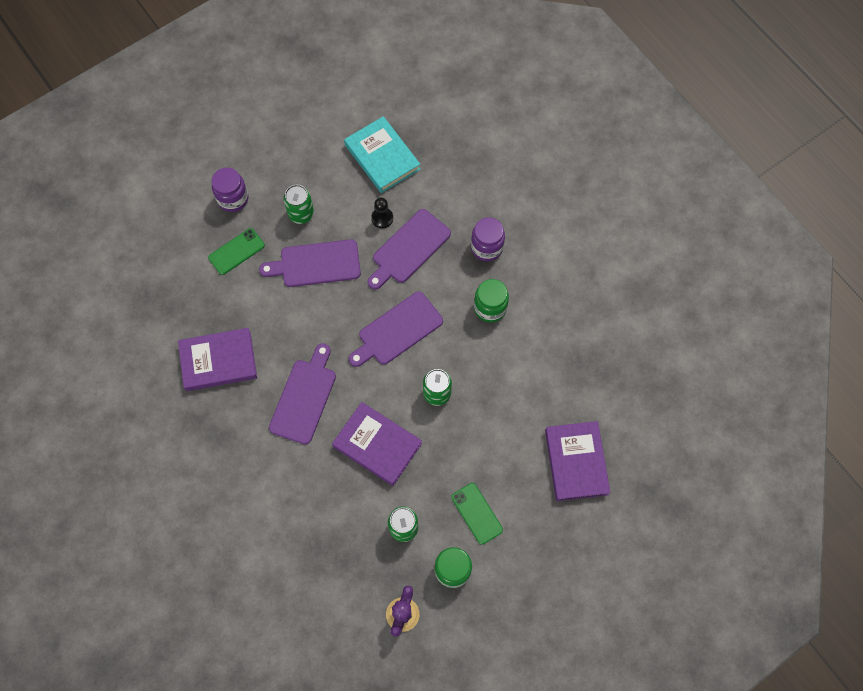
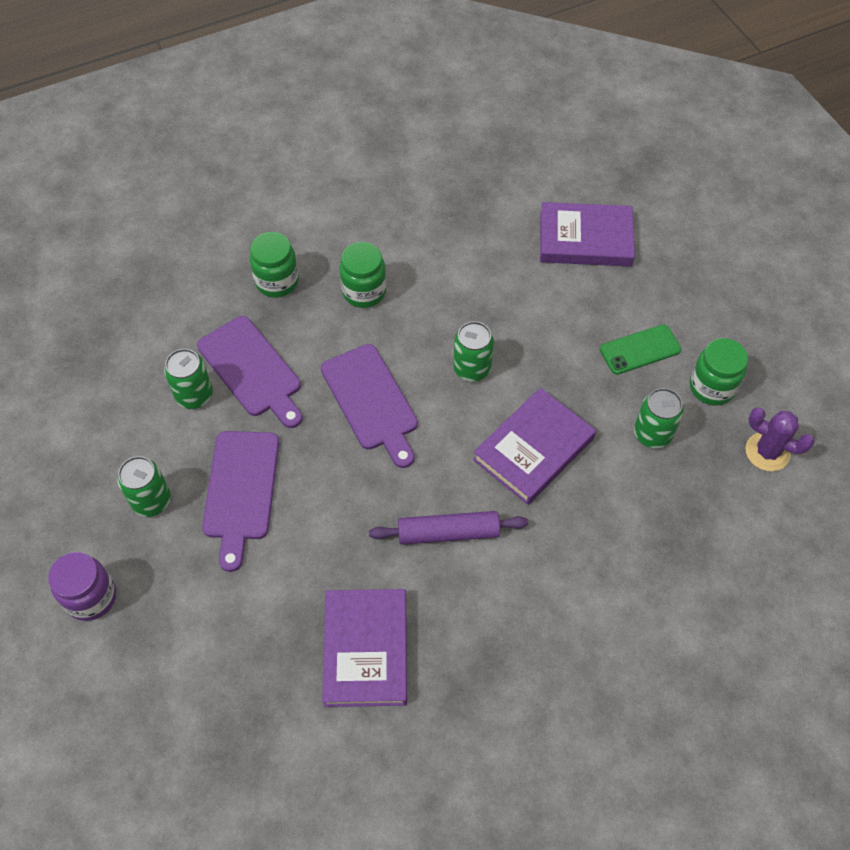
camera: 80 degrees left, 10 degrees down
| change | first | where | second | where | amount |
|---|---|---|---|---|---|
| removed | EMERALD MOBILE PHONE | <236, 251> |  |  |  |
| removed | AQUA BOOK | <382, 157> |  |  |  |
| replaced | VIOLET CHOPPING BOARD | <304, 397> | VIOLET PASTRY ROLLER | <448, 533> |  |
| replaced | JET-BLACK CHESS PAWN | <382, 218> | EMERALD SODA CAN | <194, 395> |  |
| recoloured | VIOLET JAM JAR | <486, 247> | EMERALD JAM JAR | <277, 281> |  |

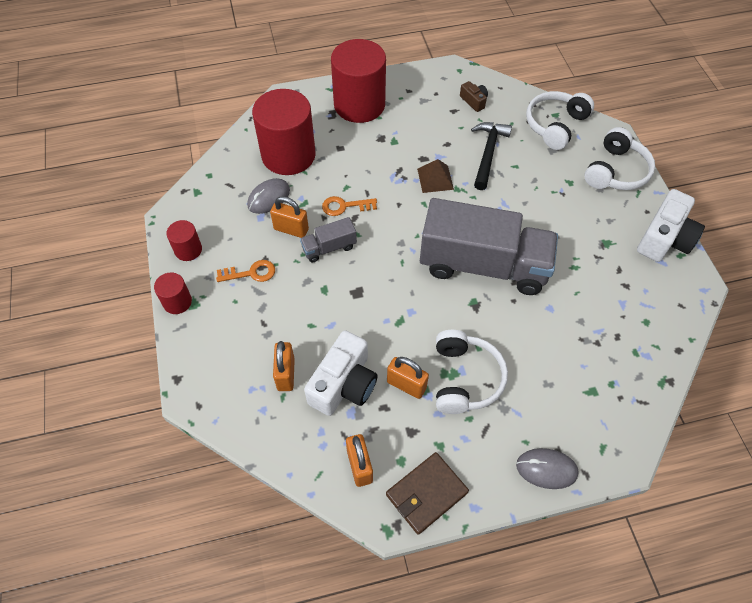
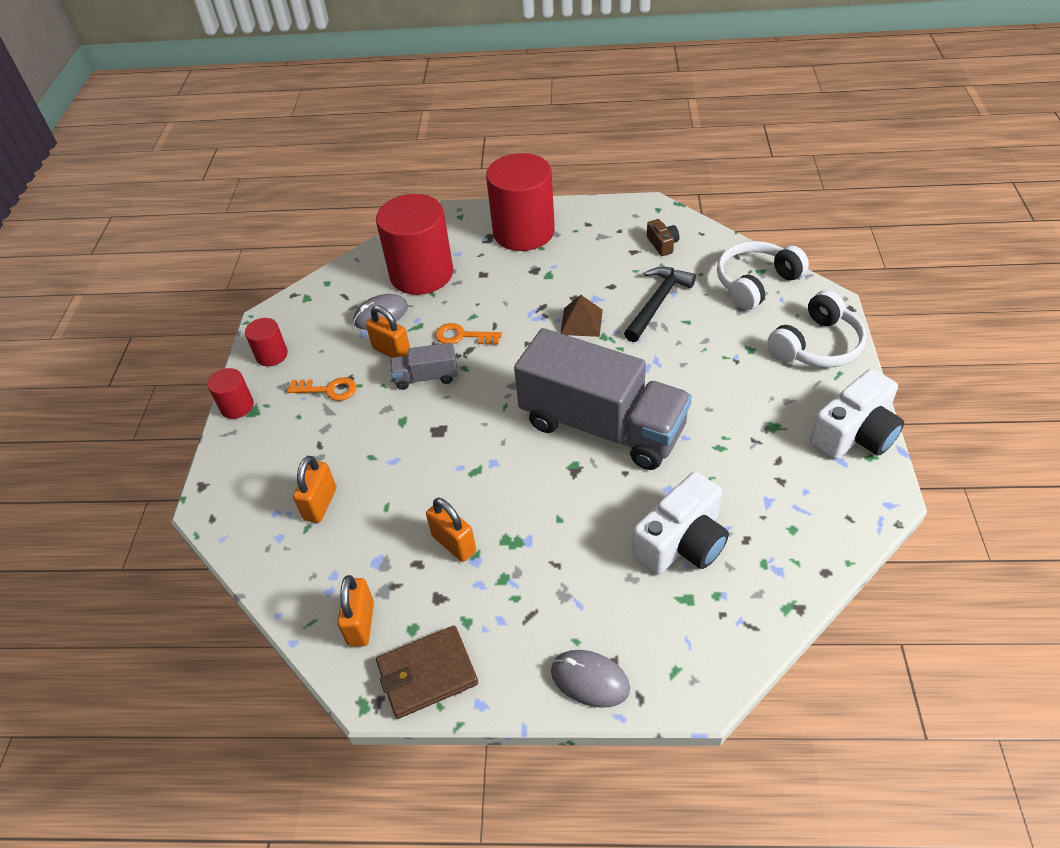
camera: 20 degrees right, 10 degrees down
| change | first | where | second | where | amount |
|---|---|---|---|---|---|
| removed | PURE WHITE HEADSET | <465, 378> |  |  |  |
| moved | PURE WHITE CAMERA | <344, 384> |  | <682, 542> |  |

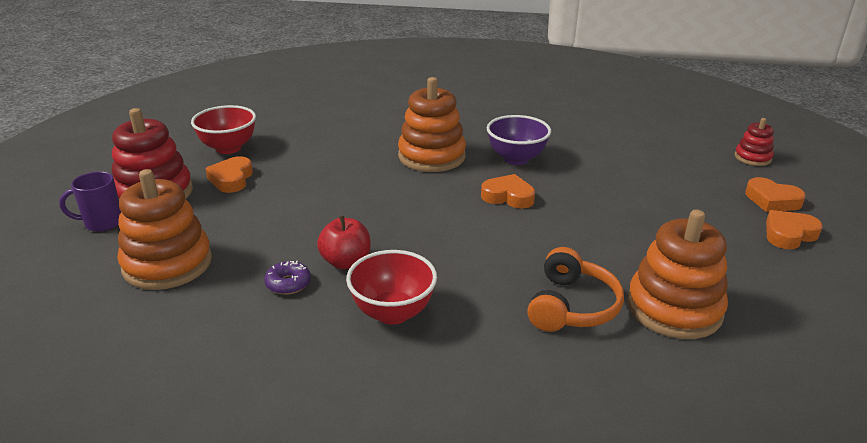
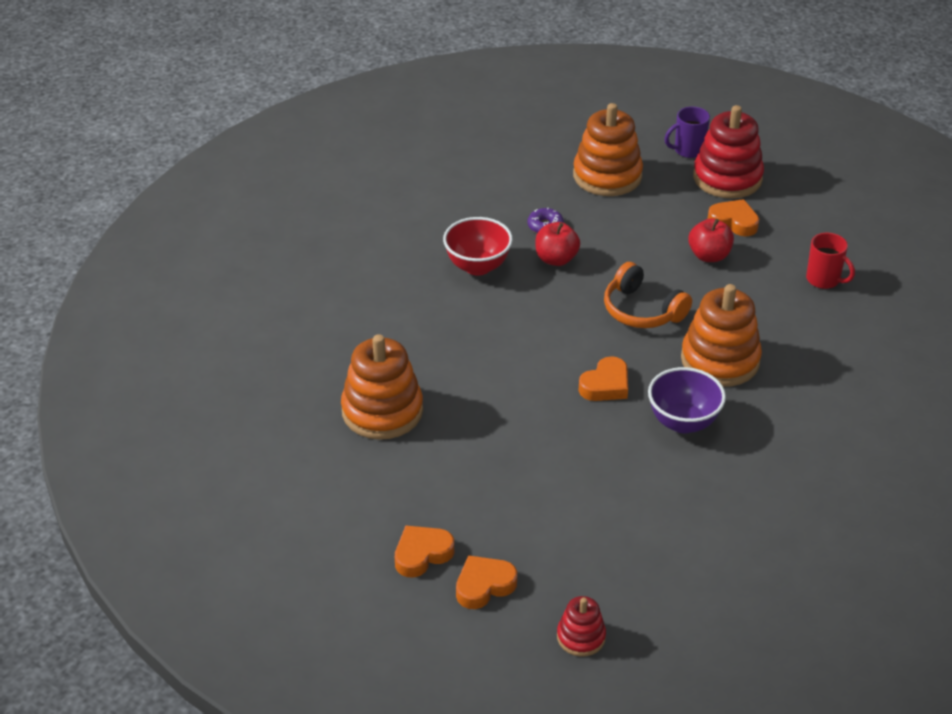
camera: 115 degrees right, 10 degrees up
| change | first | where | second | where | amount |
|---|---|---|---|---|---|
| removed | SCARLET BOWL | <228, 148> |  |  |  |
| added |  |  | SCARLET APPLE | <709, 256> |  |
| added |  |  | SCARLET TEA MUG | <824, 280> |  |
| moved | ORANGE HEADSET | <571, 306> |  | <642, 310> |  |
| turned | VIOLET TEA MUG | <102, 223> |  | <688, 150> | 120 degrees counterclockwise |
| turned | ORANGE HEART SHAPE | <789, 234> |  | <422, 554> | 120 degrees counterclockwise |

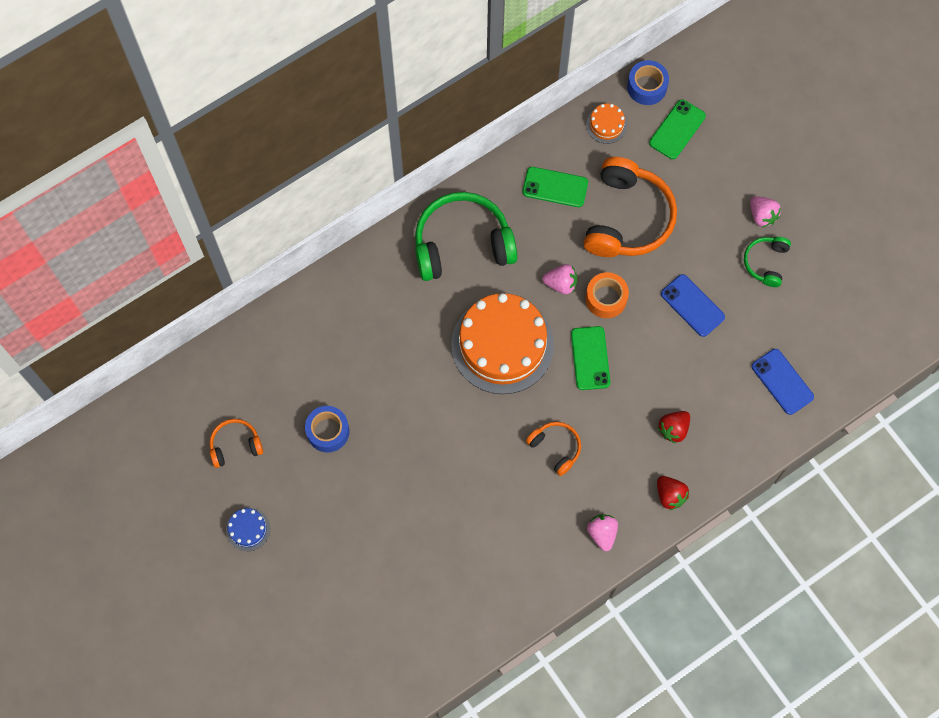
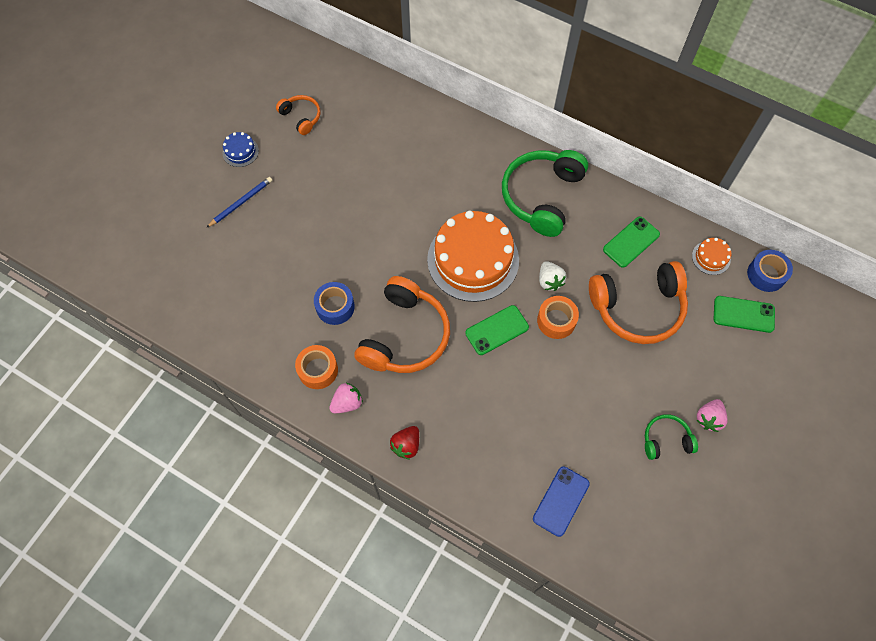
camera: 65 degrees right, 5 degrees down
| change | first | where | second | where | amount |
|---|---|---|---|---|---|
| removed | SCARLET BERRY | <673, 429> |  |  |  |
| removed | BLUE MOBILE PHONE | <692, 305> |  |  |  |
| added |  |  | BLUE PENCIL | <241, 202> |  |
| added |  |  | ORANGE ROLL OF TAPE | <318, 370> |  |
| moved | BLUE ROLL OF TAPE | <328, 431> |  | <335, 307> |  |
| recoloured | PINK BERRY | <561, 284> | PURE WHITE BERRY | <549, 281> |  |
| turned | EMERALD HEADSET | <462, 244> |  | <542, 196> | 120 degrees counterclockwise |
| turned | EMERALD MOBILE PHONE | <555, 187> |  | <631, 242> | 60 degrees clockwise |
| resized | ORANGE HEADSET | <555, 448> |  | <405, 336> | x1.99 |

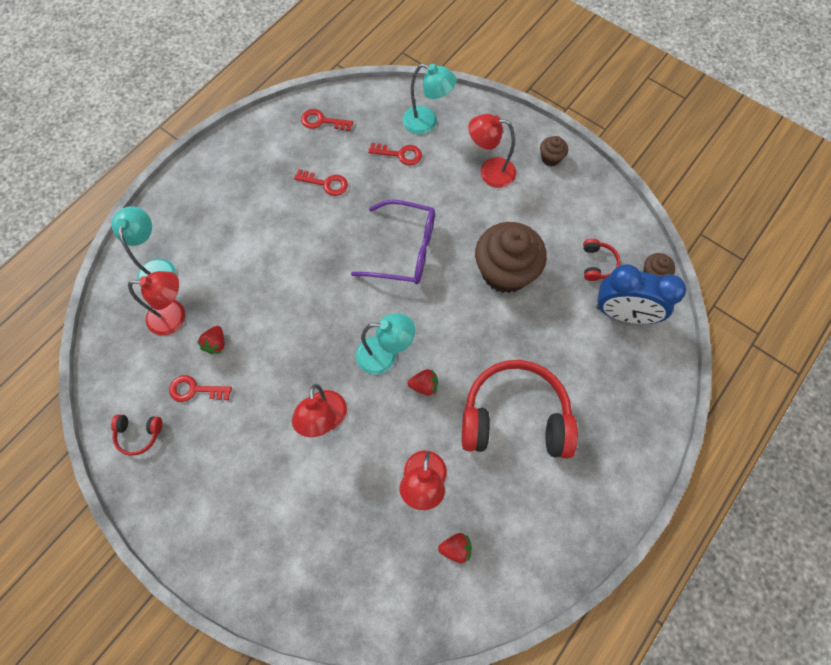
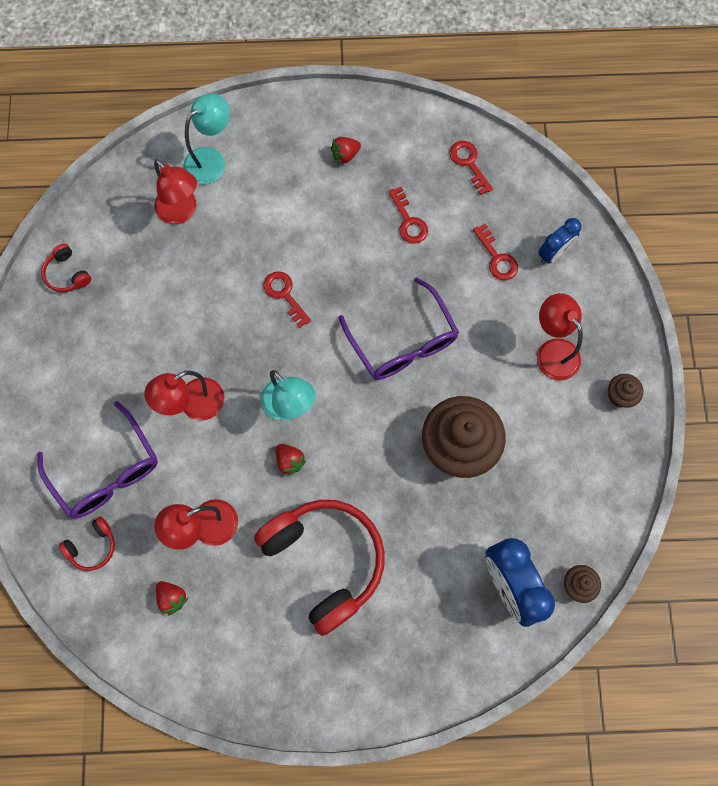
camera: 50 degrees right, 5 degrees up
| change | first | where | second | where | amount |
|---|---|---|---|---|---|
| added |  |  | VIOLET EYEGLASSES | <107, 472> |  |
| moved | SCARLET LATCHKEY | <195, 390> |  | <284, 295> |  |
| moved | SCARLET BERRY | <216, 343> |  | <345, 155> |  |
| moved | SCARLET HEADSET | <597, 264> |  | <92, 546> |  |
| replaced | AQUA LAMP | <427, 122> | BLUE CLOCK | <553, 253> |  |

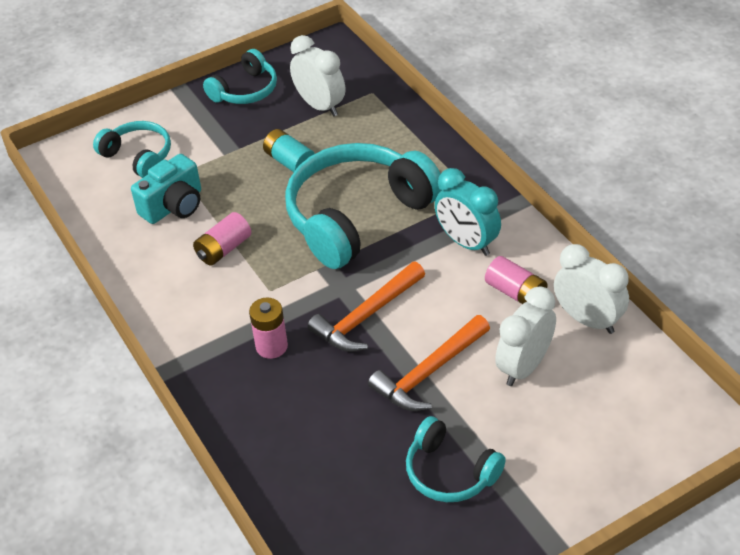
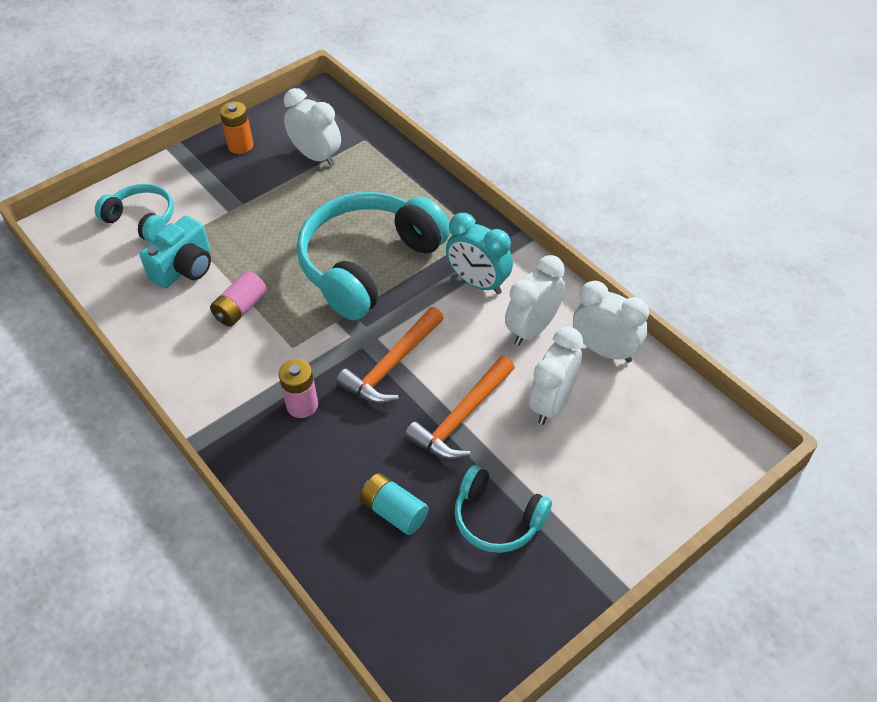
camera: 10 degrees left, 5 degrees up
| change | first | where | second | where | amount |
|---|---|---|---|---|---|
| moved | AQUA AA BATTERY | <290, 162> |  | <394, 511> |  |
| replaced | AQUA HEADSET | <245, 90> | ORANGE AA BATTERY | <240, 146> |  |
| replaced | PINK AA BATTERY | <516, 292> | PURE WHITE CLOCK | <532, 329> |  |

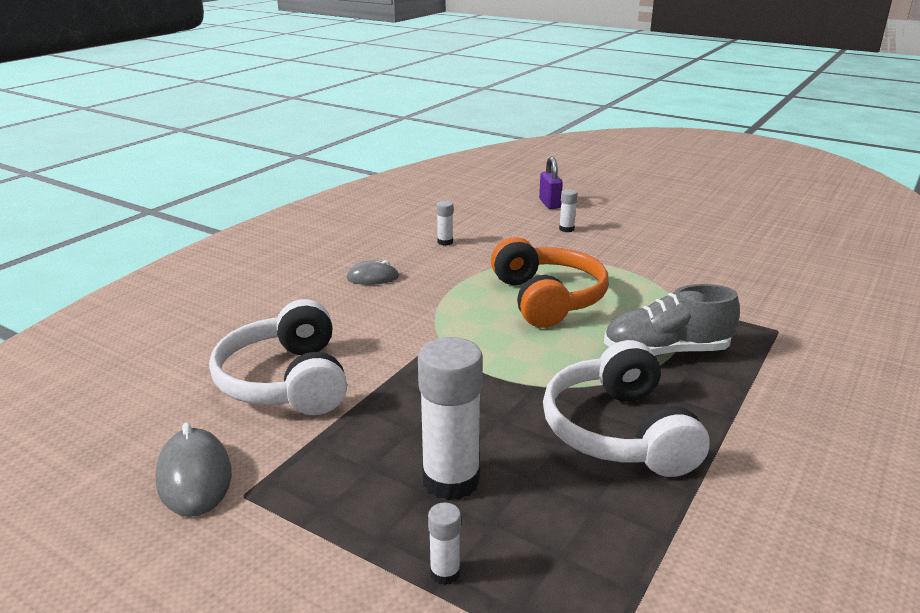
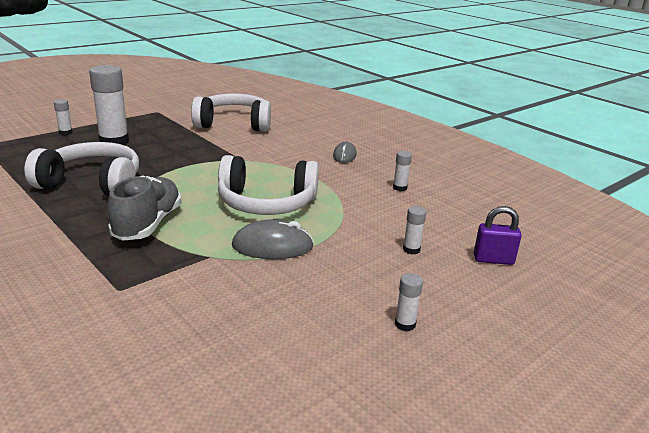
camera: 105 degrees right, 0 degrees up
| change | first | where | second | where | amount |
|---|---|---|---|---|---|
| added |  |  | PURE WHITE GLUE | <405, 324> |  |
| moved | GREY PC MOUSE | <194, 477> |  | <272, 246> |  |
| recoloured | ORANGE HEADSET | <547, 299> | PURE WHITE HEADSET | <266, 203> |  |

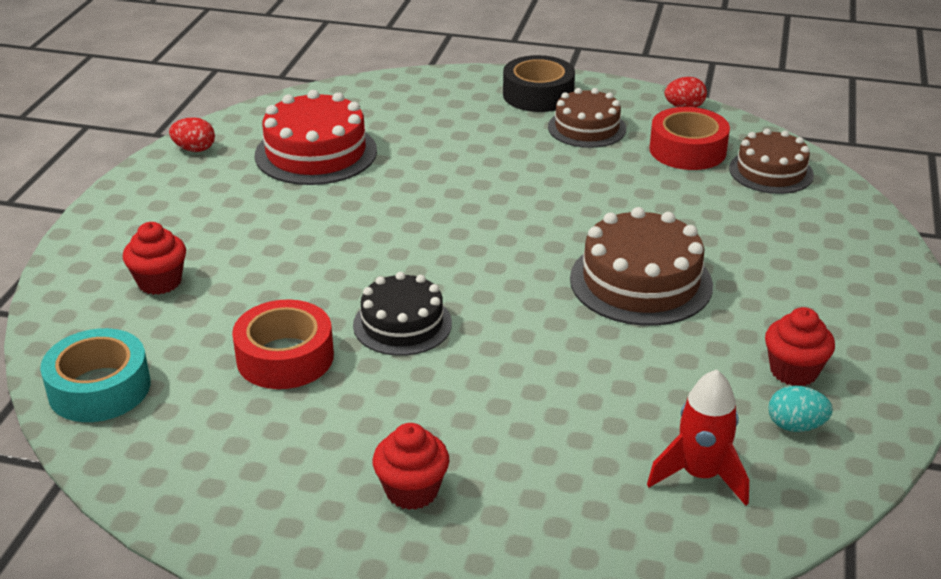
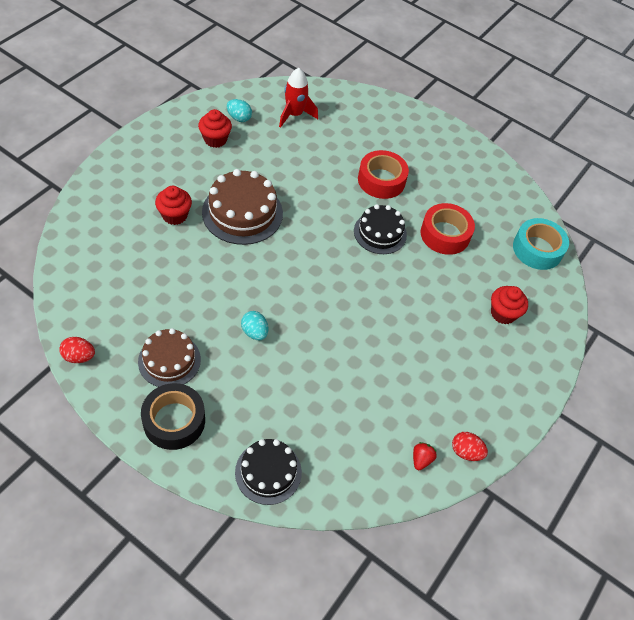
camera: 165 degrees left, 20 degrees up
| change | first | where | second | where | amount |
|---|---|---|---|---|---|
| removed | SCARLET LAYER CAKE | <316, 153> |  |  |  |
| removed | DARK BROWN LAYER CAKE | <771, 171> |  |  |  |
| added |  |  | JET-BLACK LAYER CAKE | <268, 472> |  |
| added |  |  | AQUA EGG SHAPE | <254, 332> |  |
| added |  |  | SCARLET BERRY | <421, 459> |  |
| moved | SCARLET CUPCAKE | <412, 491> |  | <174, 215> |  |
| moved | SCARLET ROLL OF TAPE | <687, 150> |  | <381, 180> |  |

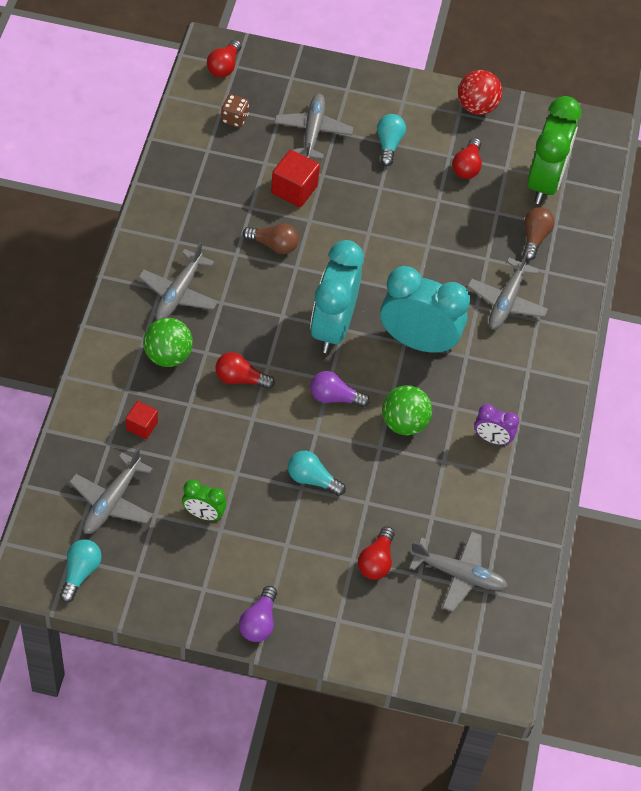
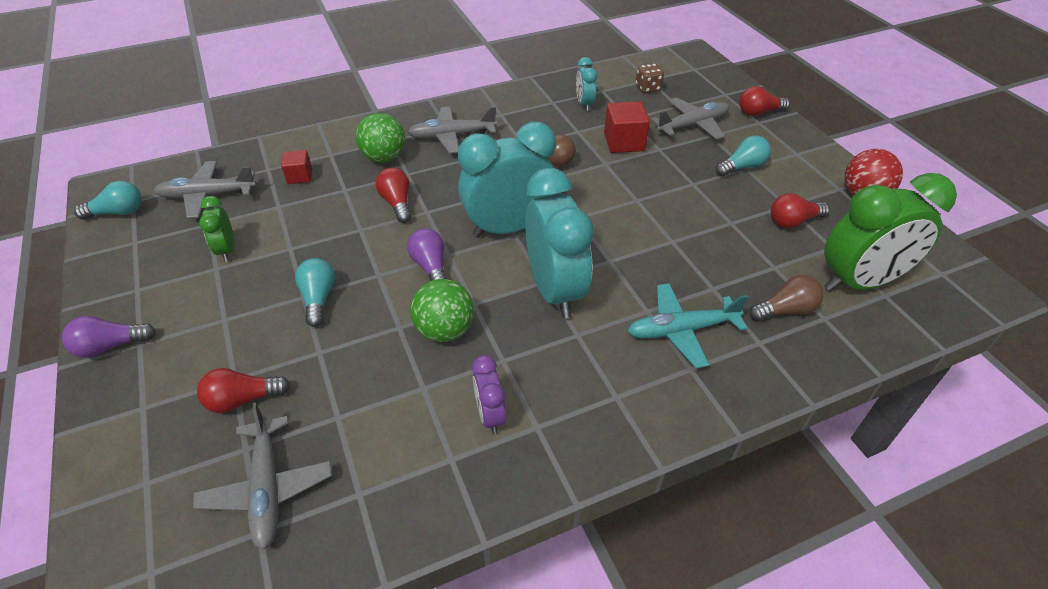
camera: 60 degrees right, 10 degrees down
| change | first | where | second | where | amount |
|---|---|---|---|---|---|
| added |  |  | AQUA CLOCK | <584, 104> |  |
| moved | SCARLET BULB | <224, 66> |  | <758, 112> |  |
| recoloured | GREY AEROPLANE | <507, 301> | AQUA AEROPLANE | <682, 330> |  |

